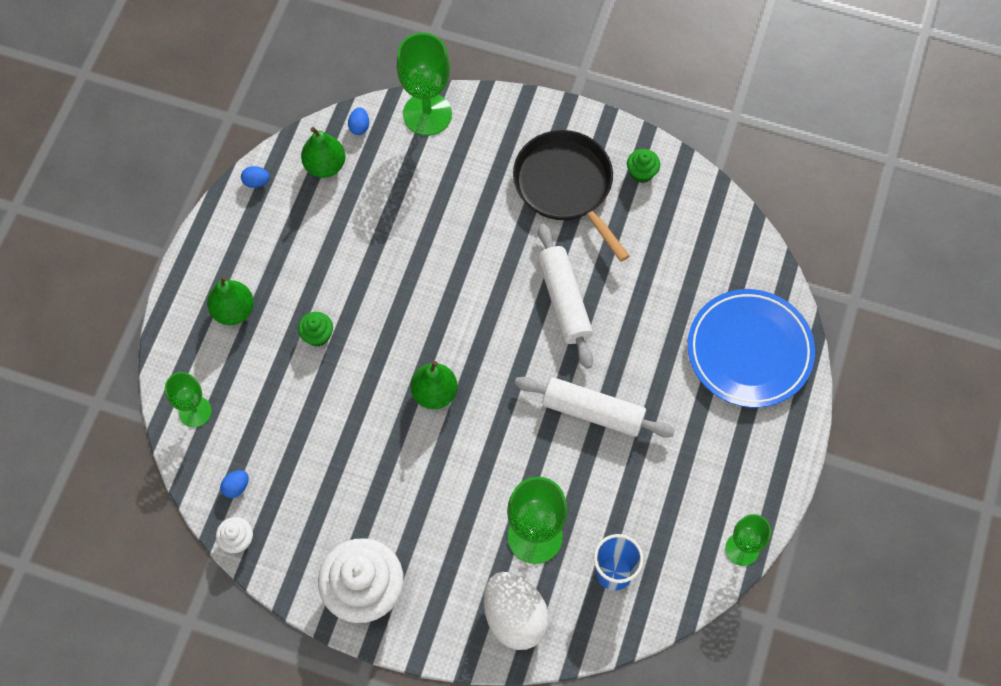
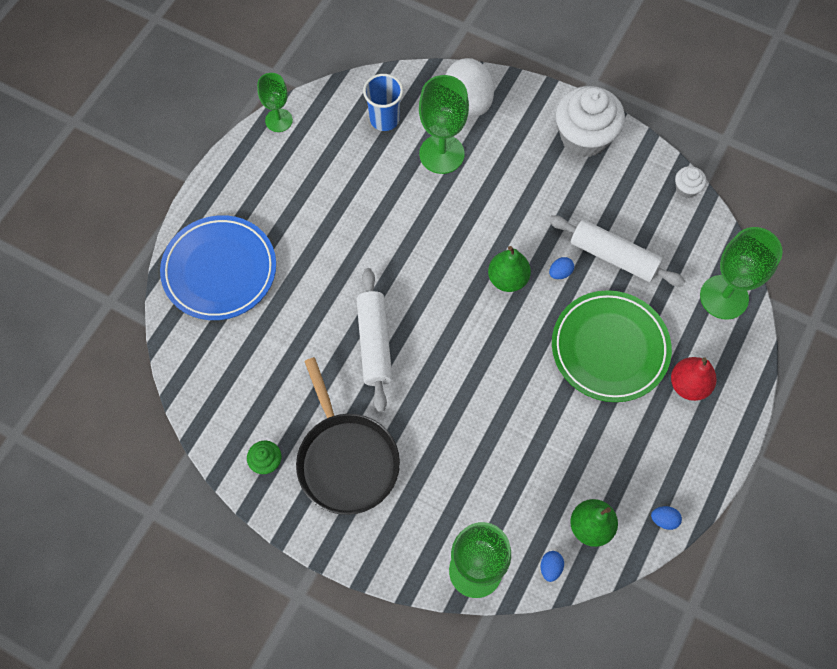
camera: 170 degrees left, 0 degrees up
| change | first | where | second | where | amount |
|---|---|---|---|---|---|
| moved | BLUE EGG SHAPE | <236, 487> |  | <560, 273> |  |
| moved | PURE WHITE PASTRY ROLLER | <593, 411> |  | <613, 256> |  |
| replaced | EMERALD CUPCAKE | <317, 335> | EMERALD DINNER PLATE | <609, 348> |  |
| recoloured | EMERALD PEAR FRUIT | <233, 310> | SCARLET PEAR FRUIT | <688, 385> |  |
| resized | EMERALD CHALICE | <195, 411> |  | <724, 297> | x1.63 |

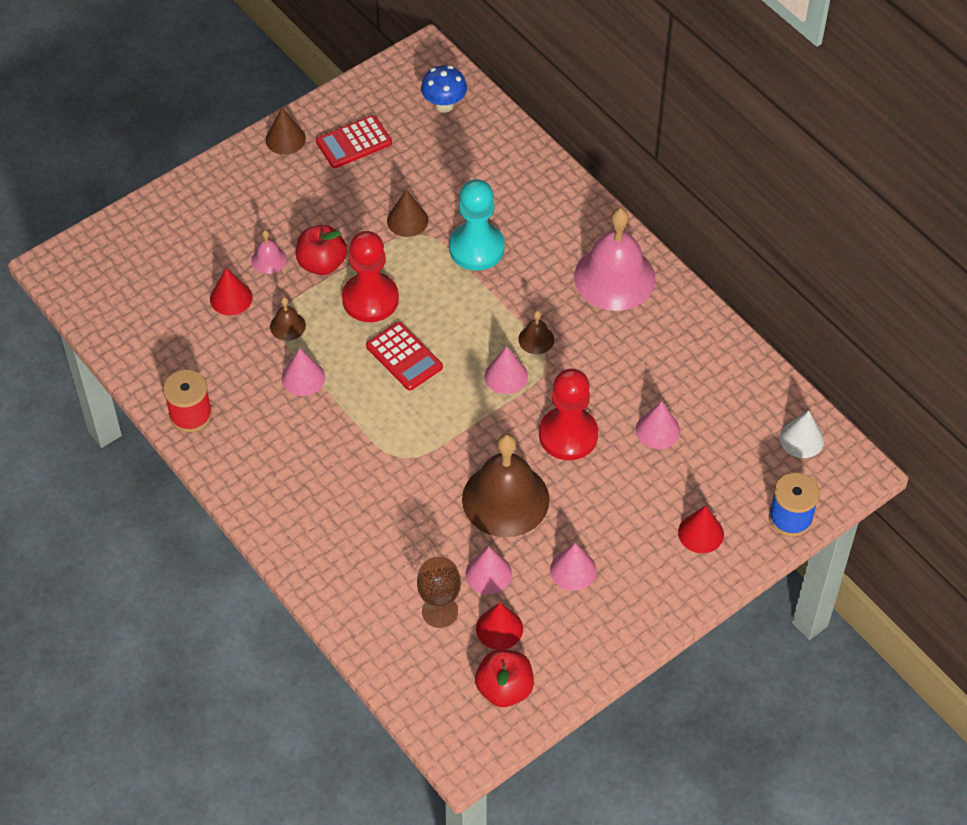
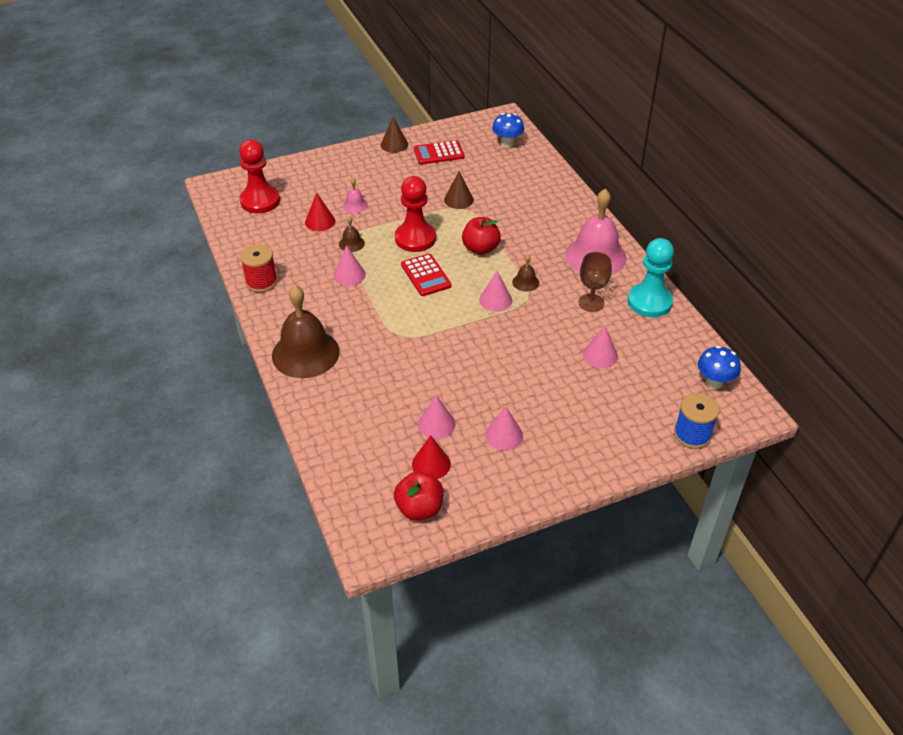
camera: 15 degrees right, 10 degrees down
| change | first | where | second | where | amount |
|---|---|---|---|---|---|
| removed | SCARLET CONE | <701, 533> |  |  |  |
| moved | SCARLET APPLE | <322, 263> |  | <480, 248> |  |
| moved | DARK BROWN CHALICE | <440, 611> |  | <591, 303> |  |
| moved | AQUA CHESS PAWN | <476, 248> |  | <649, 302> |  |
| moved | DARK BROWN BELL | <505, 499> |  | <305, 353> |  |
| moved | SCARLET CHESS PAWN | <568, 435> |  | <260, 201> |  |
| replaced | PURE WHITE CONE | <801, 439> | BLUE MUSHROOM | <714, 382> |  |

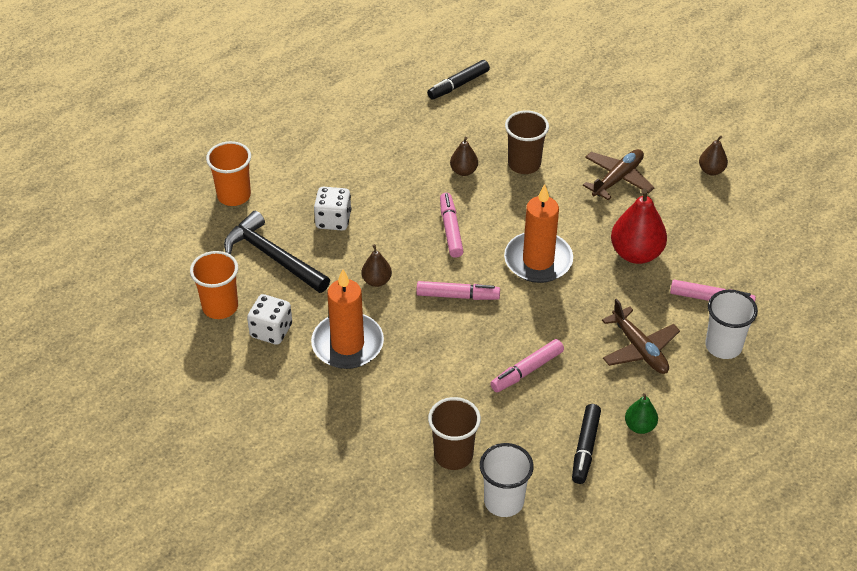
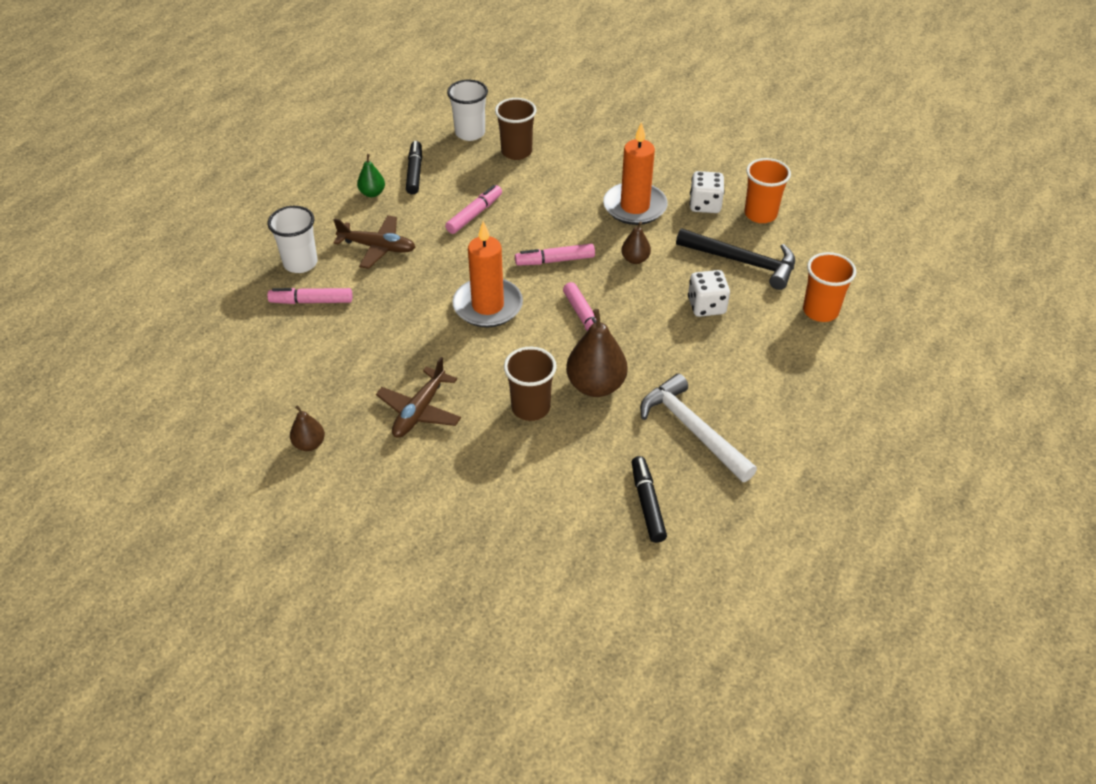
camera: 165 degrees right, 0 degrees up
| change | first | where | second | where | amount |
|---|---|---|---|---|---|
| removed | SCARLET PEAR FRUIT | <636, 253> |  |  |  |
| added |  |  | PURE WHITE CARPENTER'S HAMMER | <692, 429> |  |
| turned | JET-BLACK MARKER PEN | <458, 85> |  | <647, 504> | 45 degrees counterclockwise |
| turned | DARK BROWN AEROPLANE | <639, 349> |  | <378, 247> | 150 degrees clockwise |
| resized | DARK BROWN PEAR FRUIT | <463, 171> |  | <596, 385> | x1.86 |

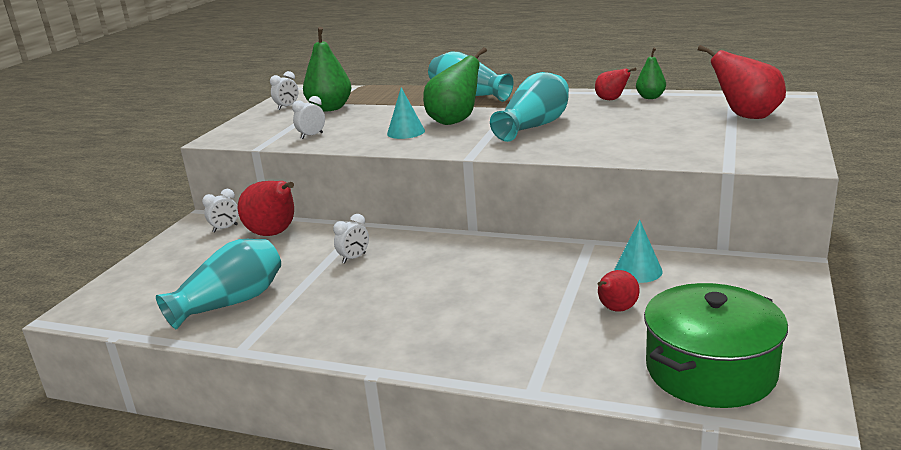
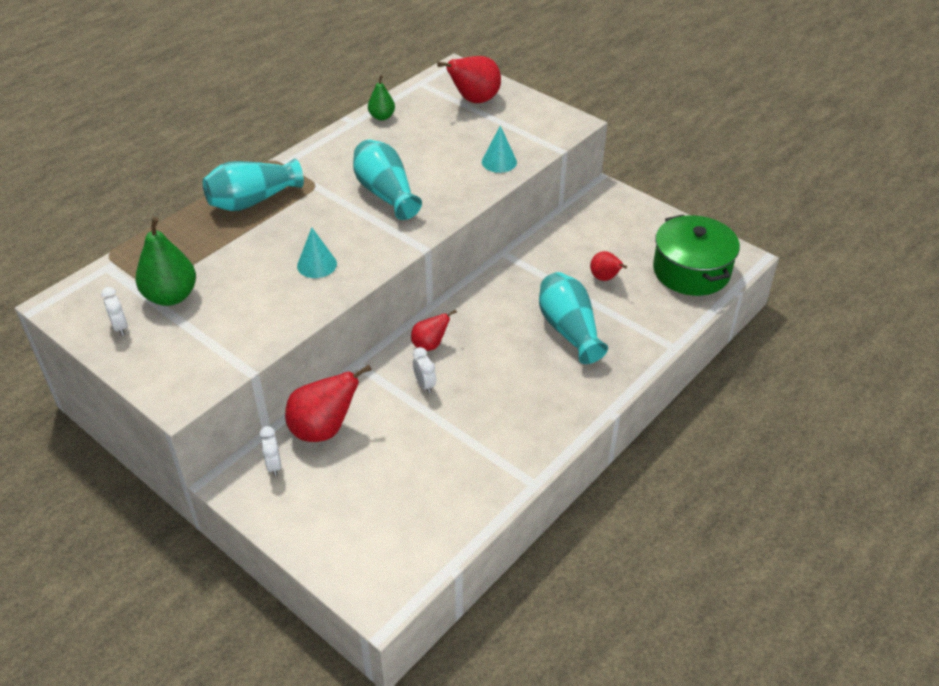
camera: 70 degrees left, 20 degrees up
| change | first | where | second | where | amount |
|---|---|---|---|---|---|
| removed | PURE WHITE CLOCK | <312, 136> |  |  |  |
| removed | EMERALD PEAR FRUIT | <455, 121> |  |  |  |
| moved | AQUA TALL VASE | <231, 303> |  | <569, 330> |  |
| moved | SCARLET PEAR FRUIT | <611, 100> |  | <430, 345> |  |
| moved | AQUA CONE | <638, 271> |  | <499, 162> |  |

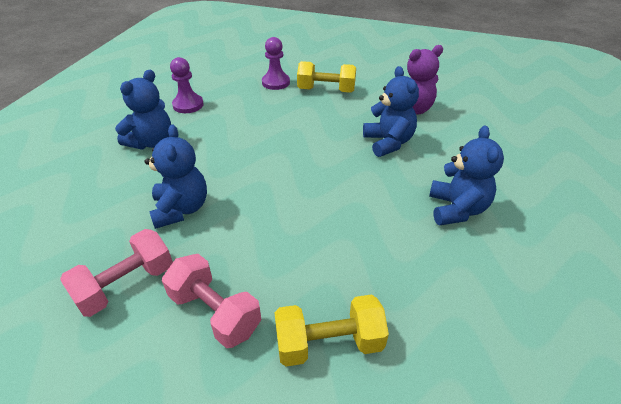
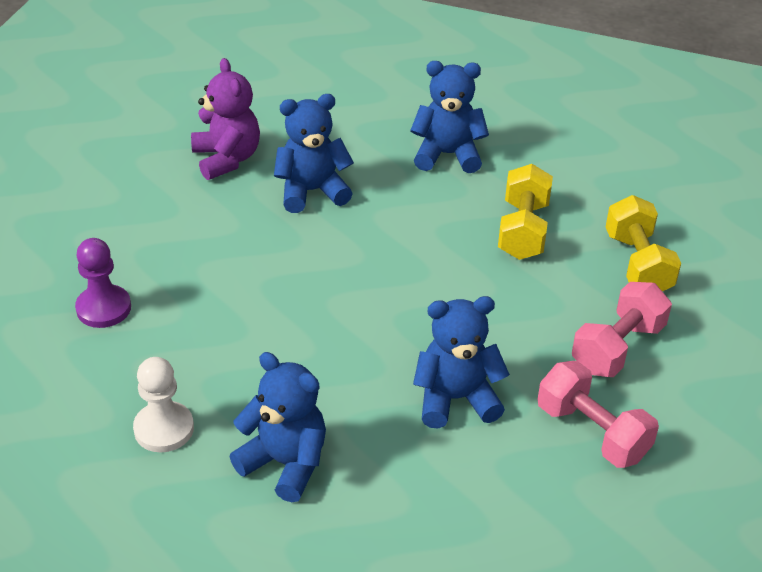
camera: 90 degrees left, 0 degrees up
| change | first | where | second | where | amount |
|---|---|---|---|---|---|
| moved | BRIGHT YELLOW FREE WEIGHT | <326, 90> |  | <523, 230> |  |
| recoloured | VIOLET CHESS PAWN | <188, 105> | PURE WHITE CHESS PAWN | <164, 429> |  |

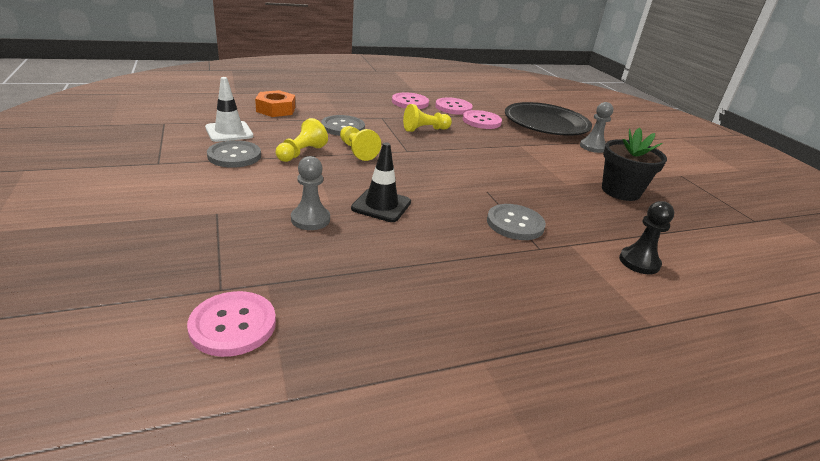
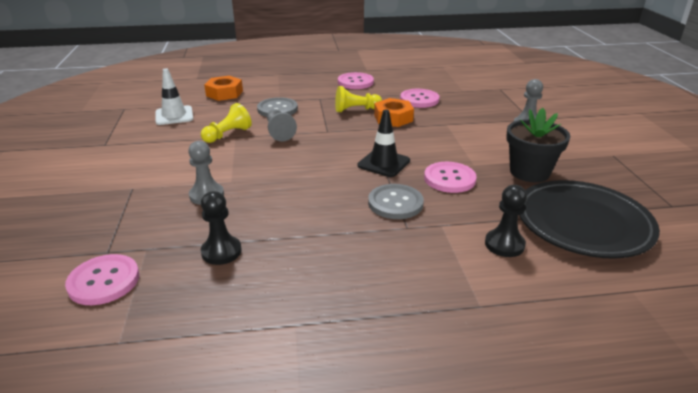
camera: 15 degrees right, 0 degrees up
| change | first | where | second | where | amount |
|---|---|---|---|---|---|
| removed | GREY SHIRT BUTTON | <234, 156> |  |  |  |
| added |  |  | JET-BLACK CHESS PAWN | <221, 252> |  |
| added |  |  | ORANGE NUT | <393, 118> |  |
| moved | JET-BLACK TRAFFIC CONE | <381, 205> |  | <383, 163> |  |
| moved | PINK SHIRT BUTTON | <453, 107> |  | <449, 179> |  |
| moved | JET-BLACK DINNER PLATE | <546, 124> |  | <583, 224> |  |
| recoloured | BRIGHT YELLOW CHESS PAWN | <357, 151> | GREY CHESS PAWN | <279, 132> |  |

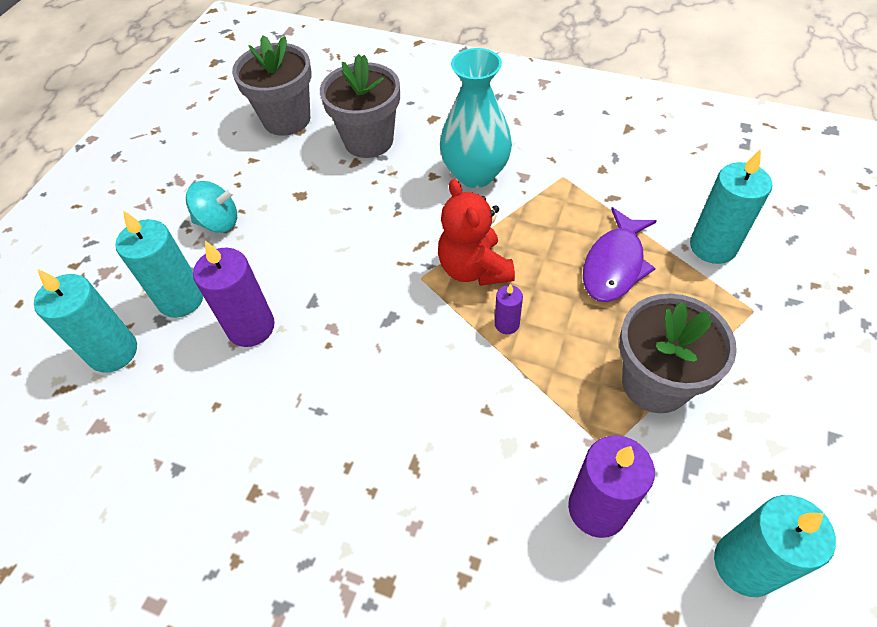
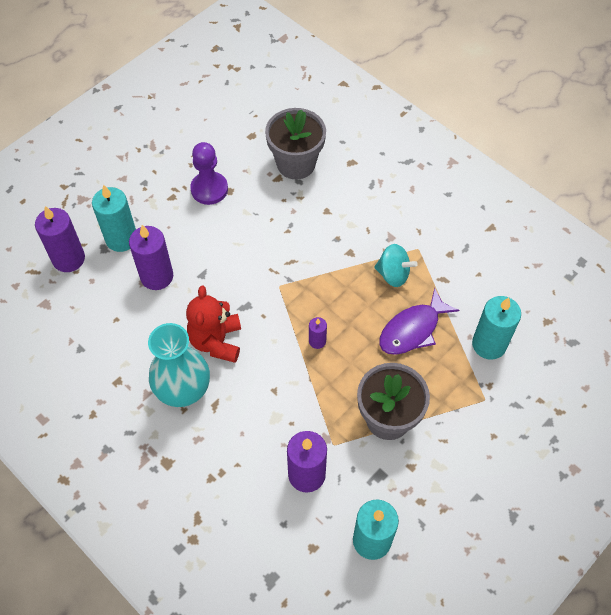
camera: 20 degrees right, 5 degrees up
| change | first | where | second | where | amount |
|---|---|---|---|---|---|
| removed | GREY POTTED PLANT | <286, 119> |  |  |  |
| added |  |  | VIOLET CHESS PAWN | <209, 189> |  |
| moved | AQUA WHIRLIGIG | <219, 222> |  | <393, 274> |  |
| moved | SCARLET STUFFED BEAR | <474, 268> |  | <216, 341> |  |
| moved | AQUA TALL VASE | <475, 174> |  | <183, 390> |  |
| recoloured | AQUA PILLAR CANDLE | <113, 352> | VIOLET PILLAR CANDLE | <68, 259> |  |

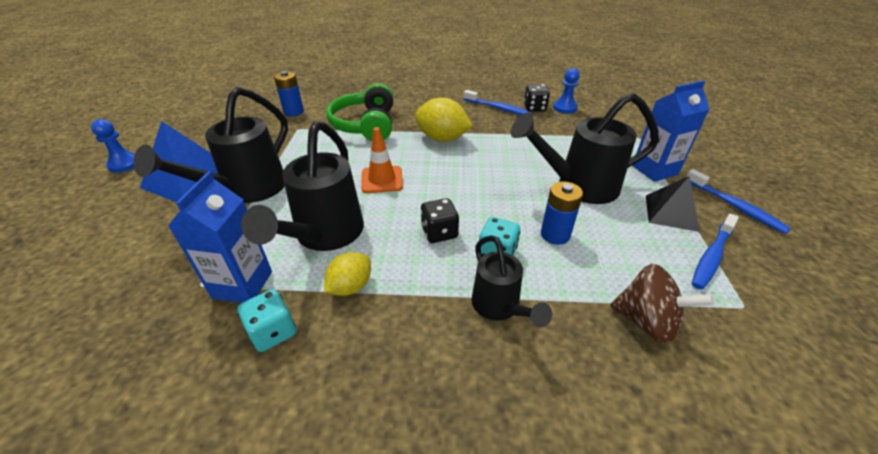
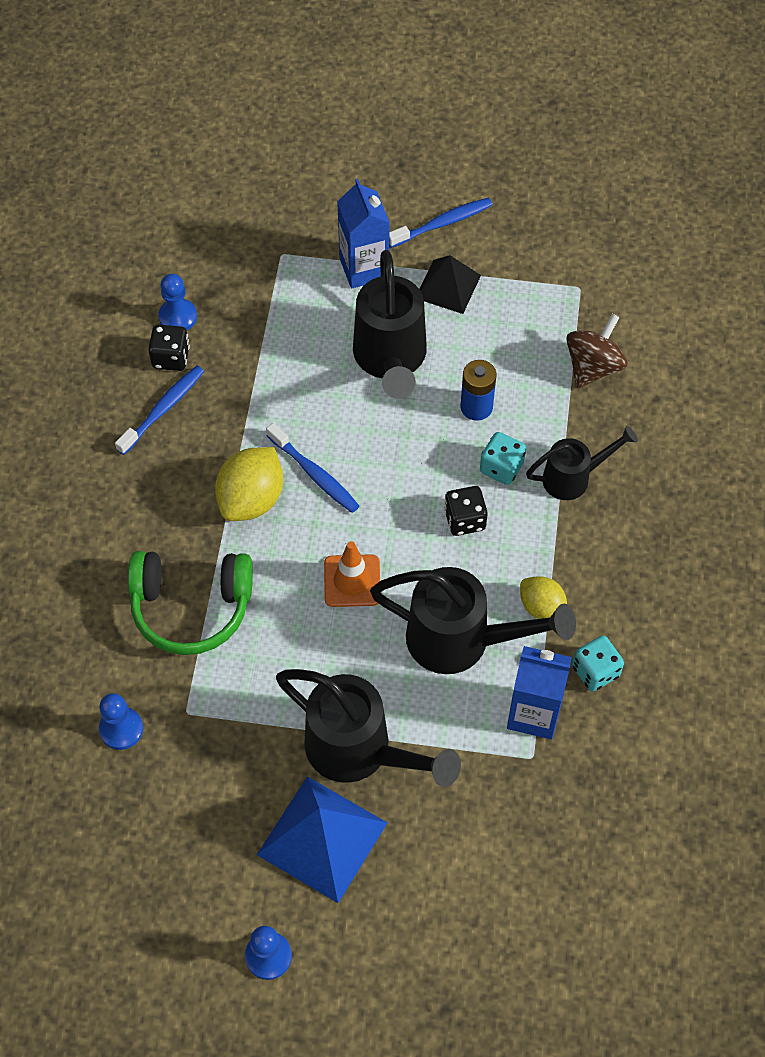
camera: 85 degrees left, 20 degrees up
| change | first | where | second | where | amount |
|---|---|---|---|---|---|
| moved | BLUE TOOTHBRUSH | <711, 256> |  | <314, 474> |  |
| replaced | BLUE AA BATTERY | <293, 112> | BLUE CHESS PAWN | <121, 729> |  |

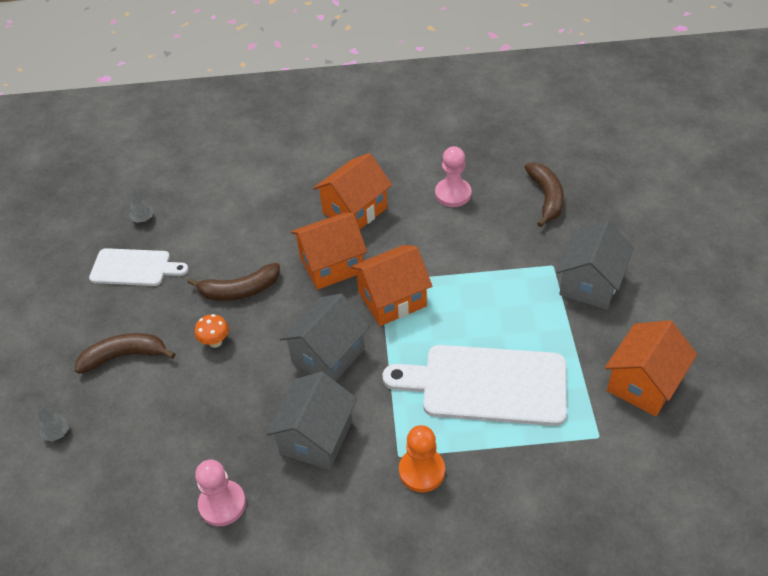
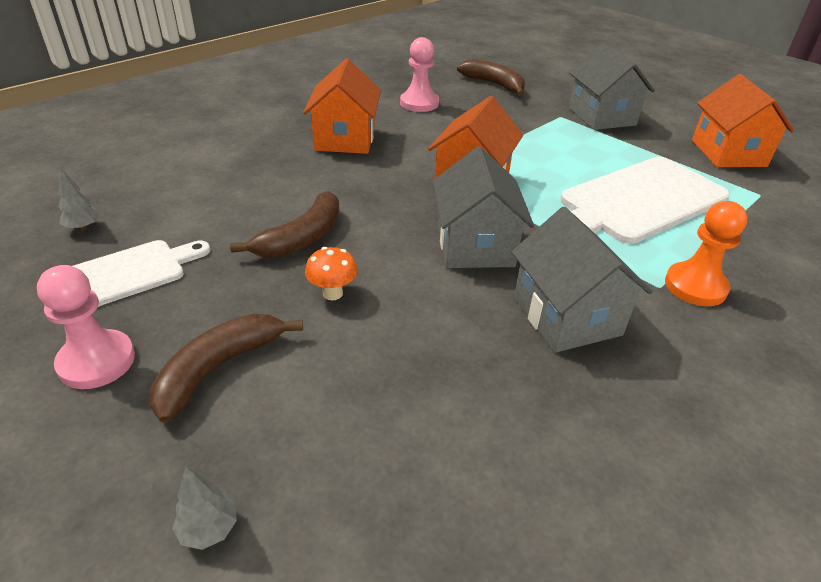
camera: 45 degrees left, 10 degrees down
| change | first | where | second | where | amount |
|---|---|---|---|---|---|
| removed | ORANGE HOUSE | <331, 265> |  |  |  |
| moved | PINK CHESS PAWN | <222, 504> |  | <97, 361> |  |

